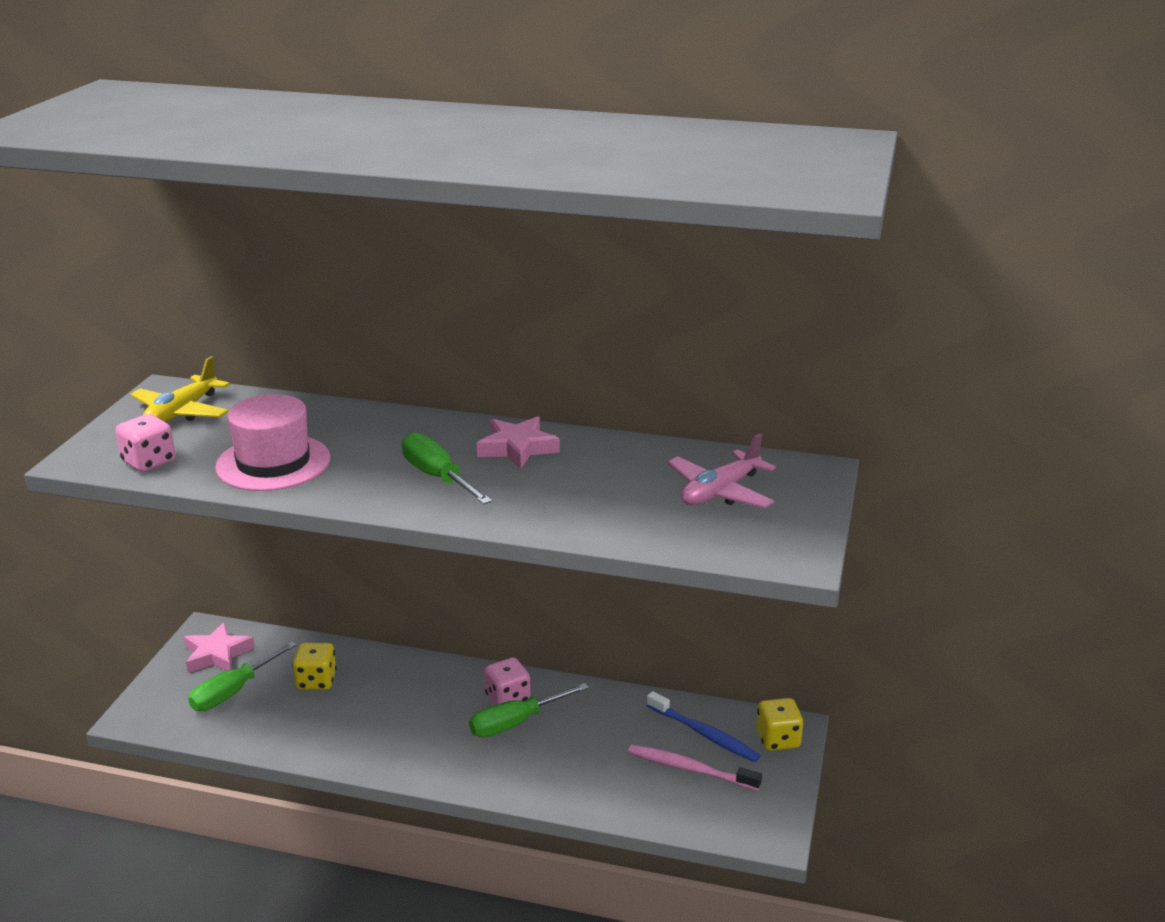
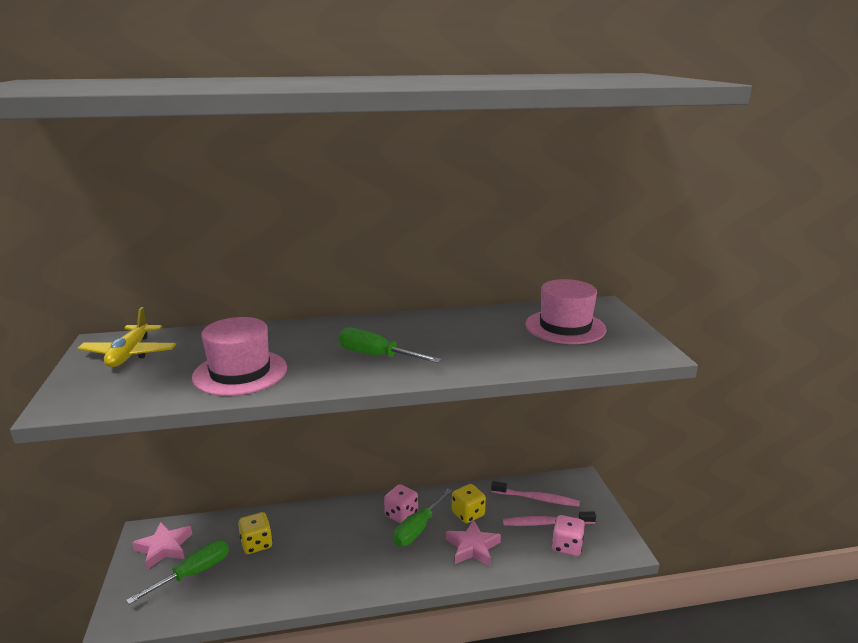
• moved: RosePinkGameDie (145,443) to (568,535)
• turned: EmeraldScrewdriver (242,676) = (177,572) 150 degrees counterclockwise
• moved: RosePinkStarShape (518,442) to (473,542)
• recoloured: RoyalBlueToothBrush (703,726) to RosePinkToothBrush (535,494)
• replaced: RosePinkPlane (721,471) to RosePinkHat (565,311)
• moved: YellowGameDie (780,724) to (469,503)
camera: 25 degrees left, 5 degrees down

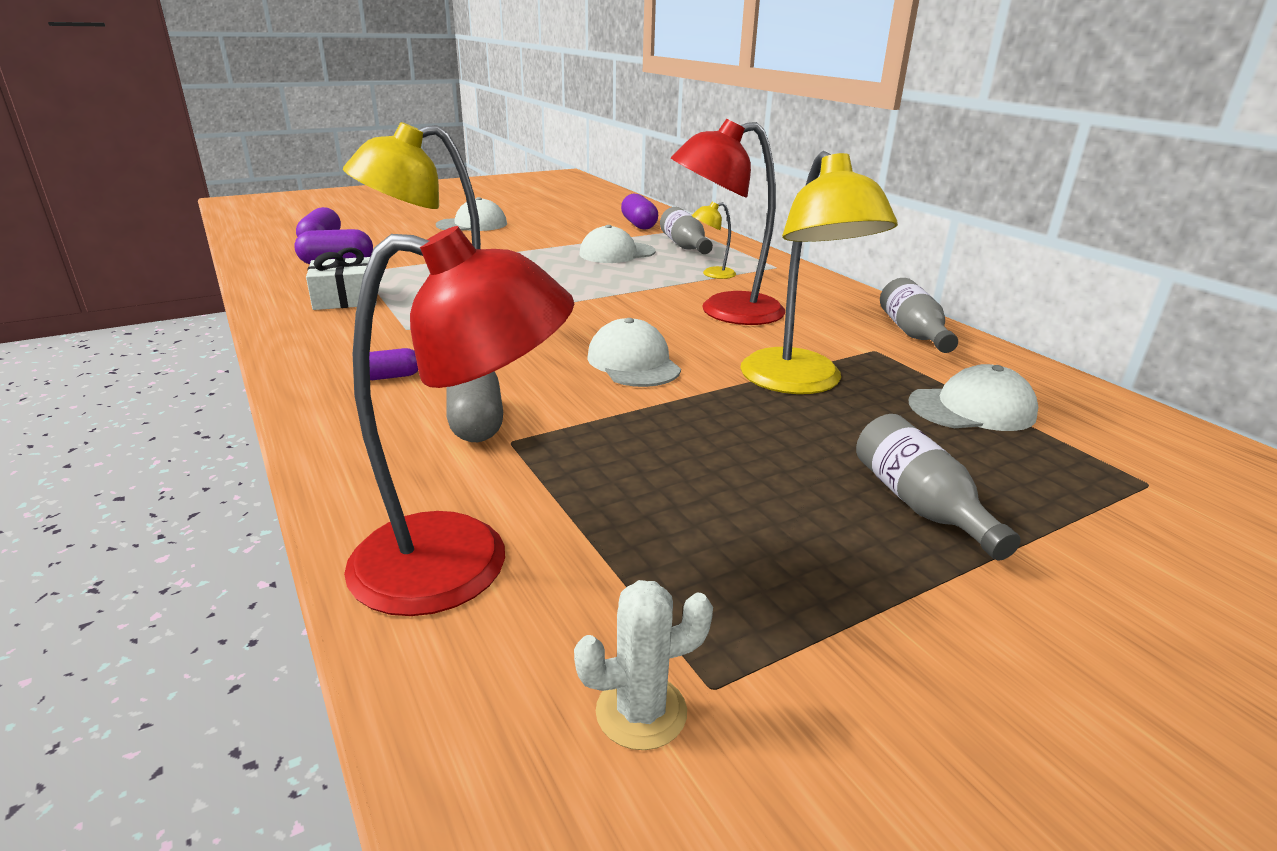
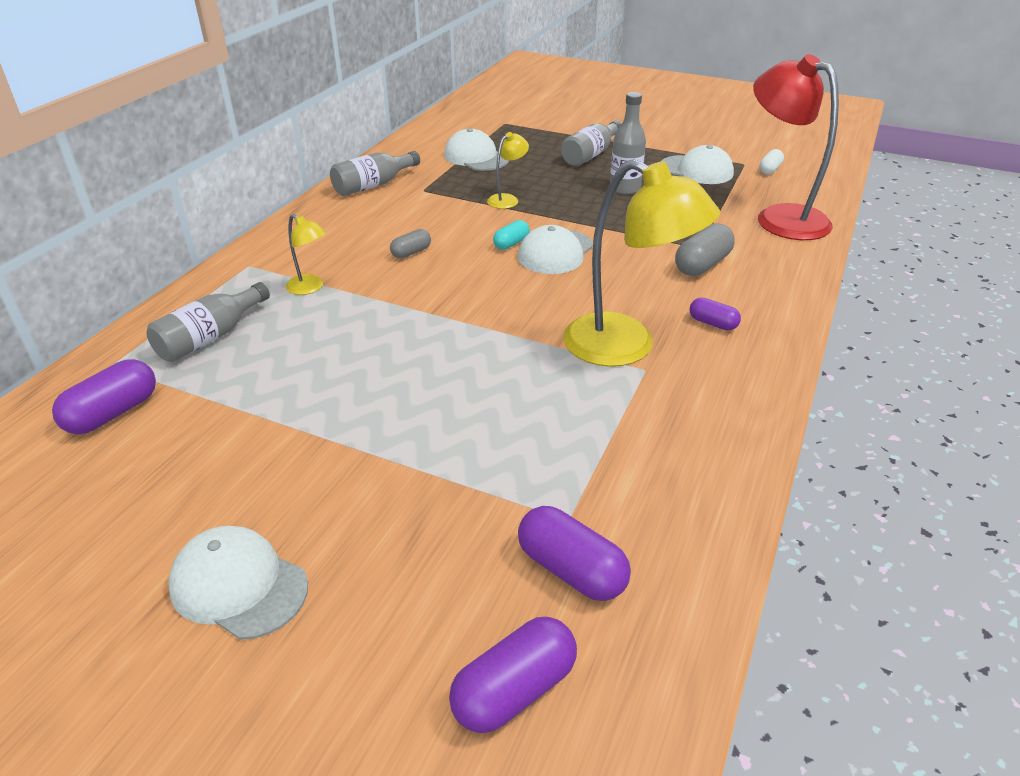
• removed: PureWhitePresent (341,278)
• replaced: PureWhiteSaguaroCactus (643,665) to PureWhitePillShape (771,162)
• moved: PureWhitePeakedCap (617,244) to (697,164)
• replaced: CrimsonLamp (728,222) to AshGreyPillShape (410,244)
• resized: YellowLamp (819,272) = (508,170) x0.46
• added: AquaPillShape (511,235)
• added: AshGreyFlask (628,143)
camera: 125 degrees left, 10 degrees up

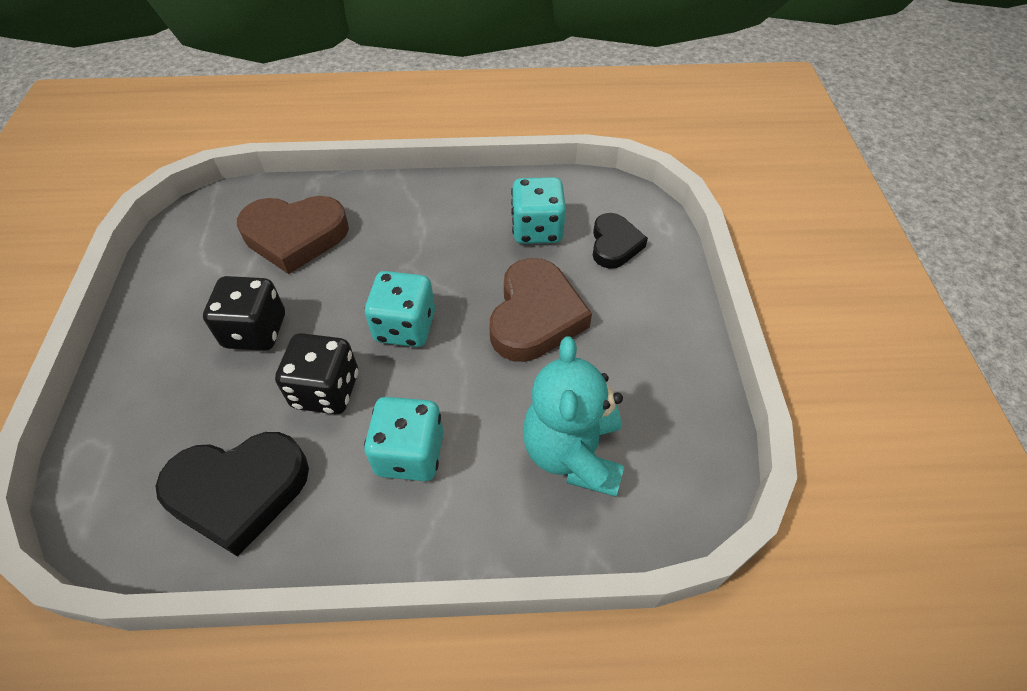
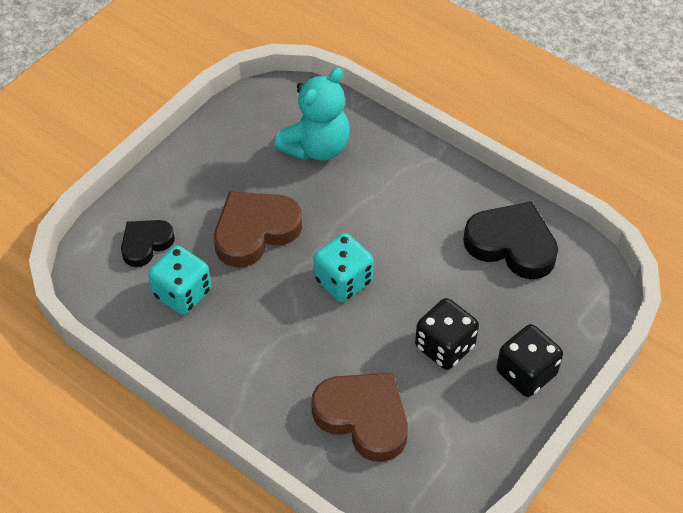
• moved: BlackGameDie (316,373) to (529,360)
• removed: AquaGameDie (403,439)
camera: 140 degrees left, 0 degrees up

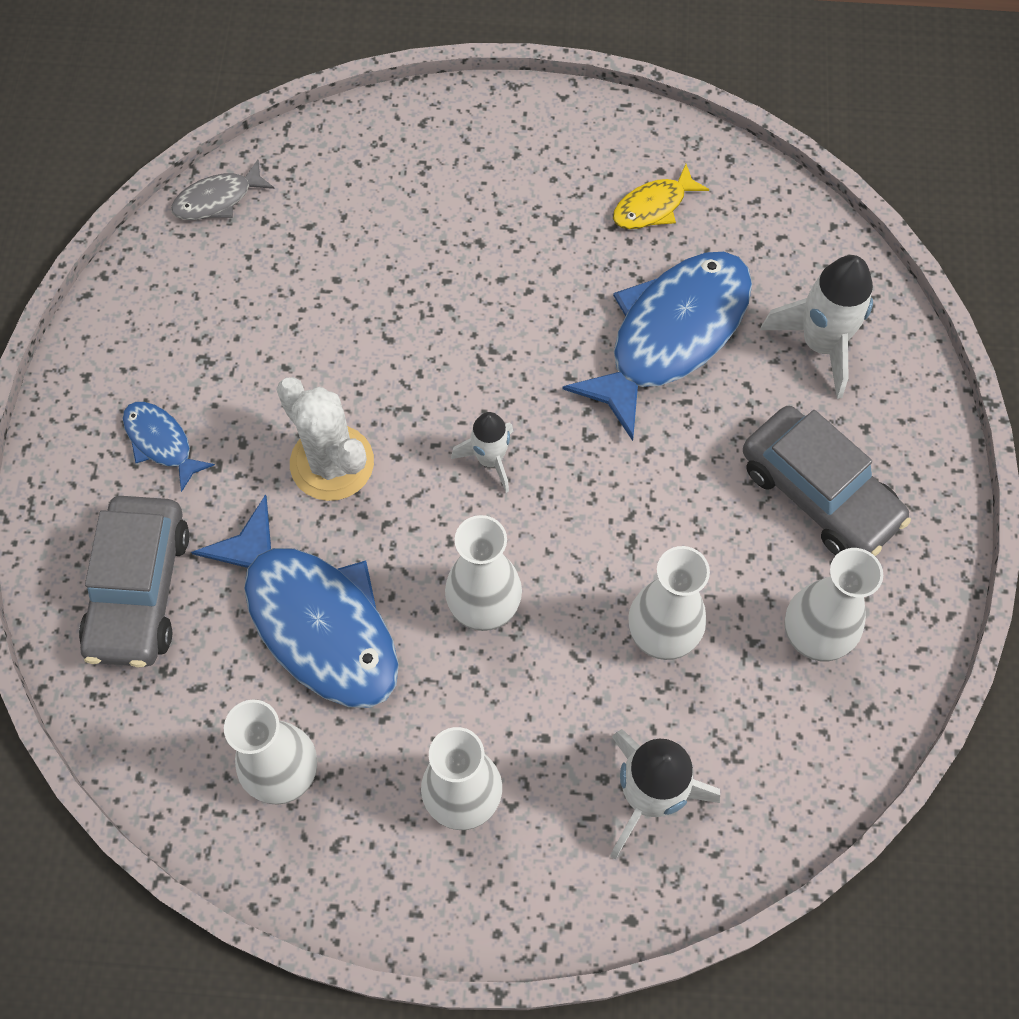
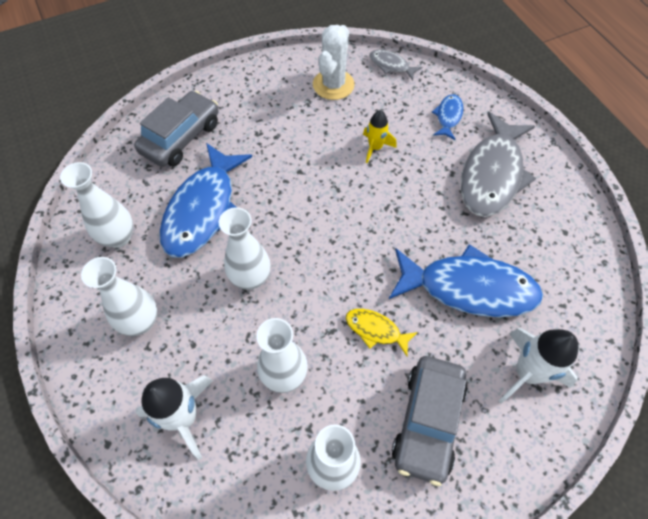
• turned: AshGreyCar (134,582) = (176,129) 150 degrees clockwise
• moved: RoyalBlueToyFish (169,447) to (447,117)
• moved: PureWhiteSaguaroCactus (325,439) to (334,62)
• removed: PureWhiteToyRocket (482,452)
• moved: YellowToyFish (661,196) to (382,332)
• added: YellowToyRocket (379,136)
• added: AshGreyToyFish (498,164)
camera: 60 degrees right, 5 degrees down

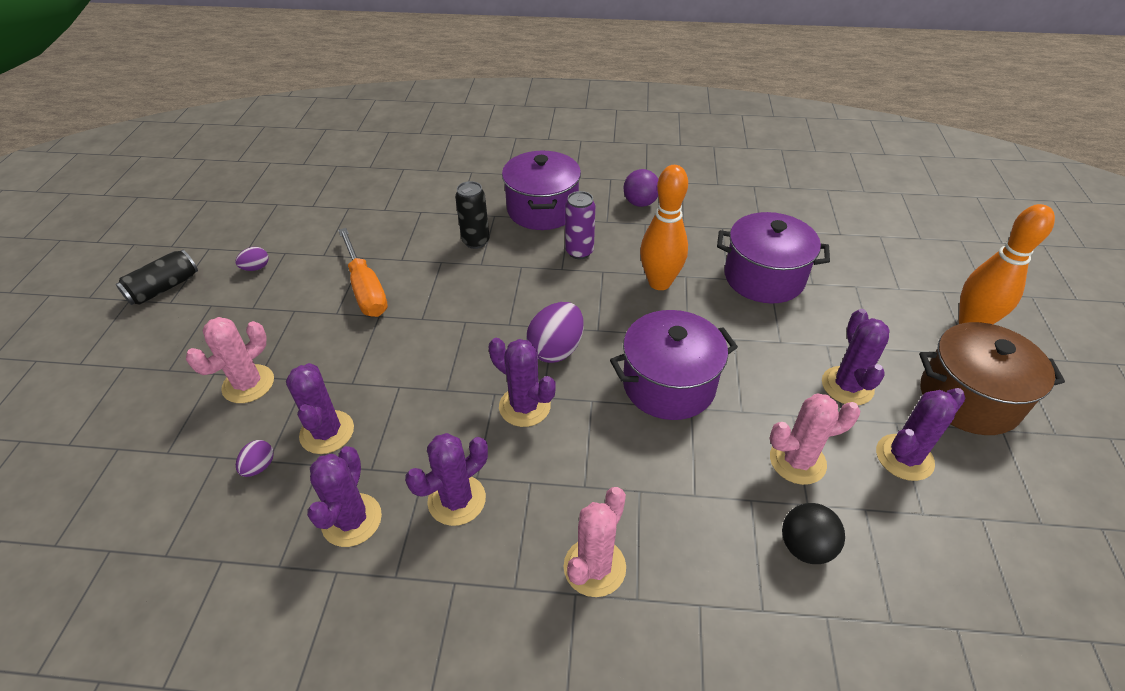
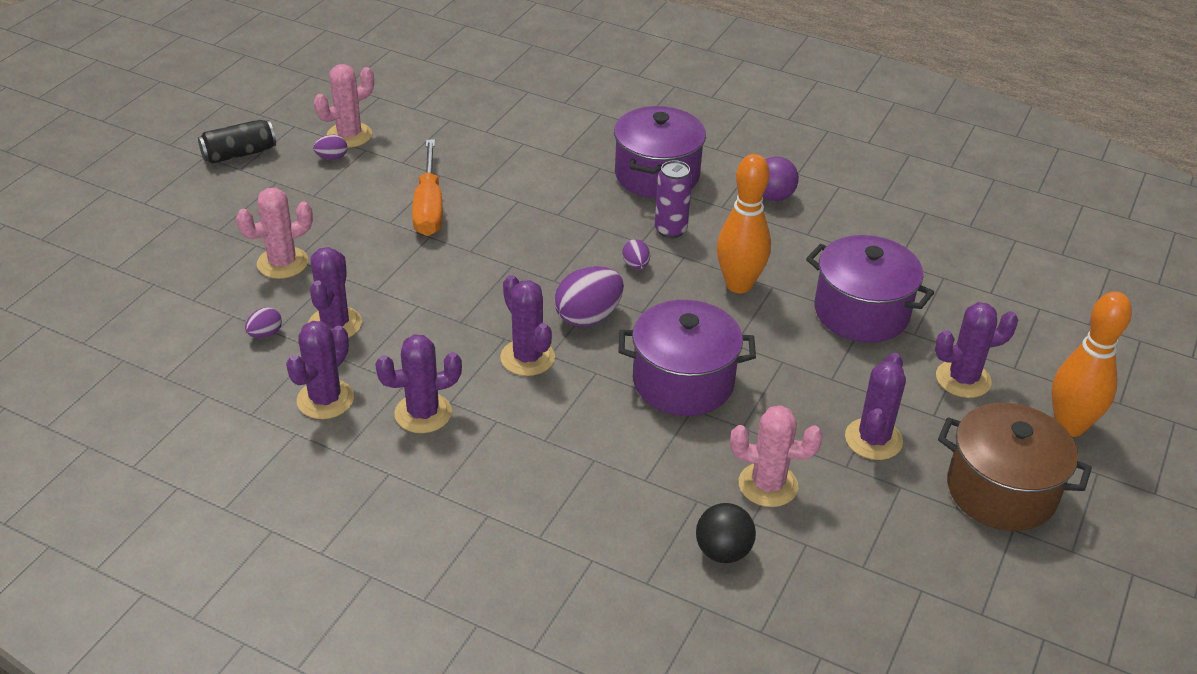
• removed: BlackCan (472,215)
• moved: RosePinkSaguaroCactus (595,542) to (344,106)
• moved: RoyalPurpleSaguaroCactus (921,434) to (976,350)
• added: RoyalPurpleEgg (636,254)
camera: 20 degrees right, 5 degrees down

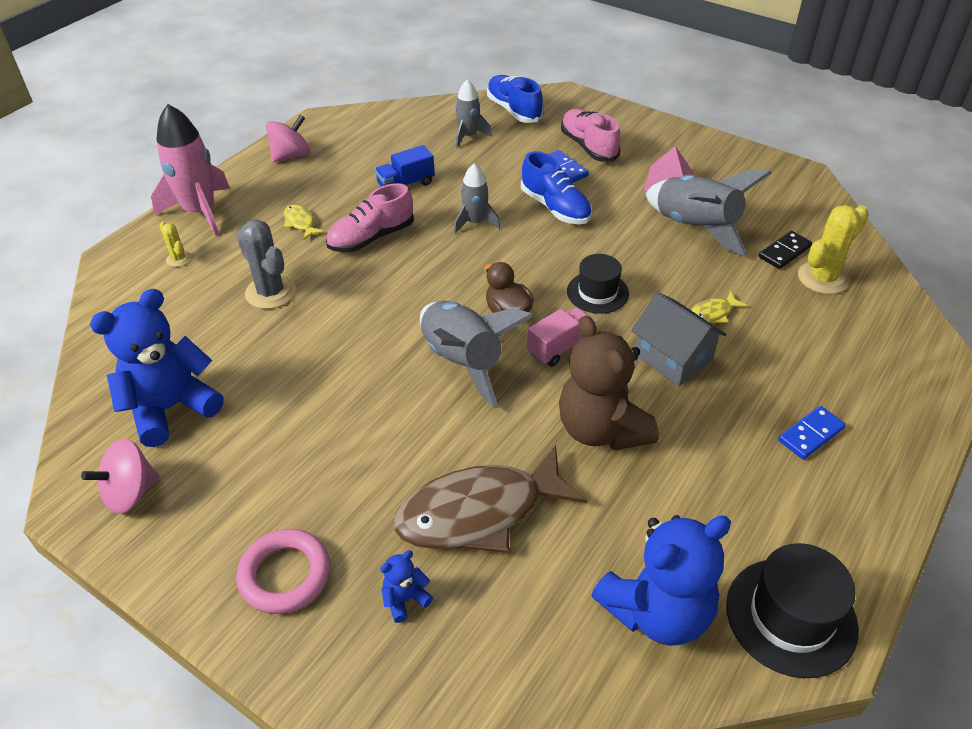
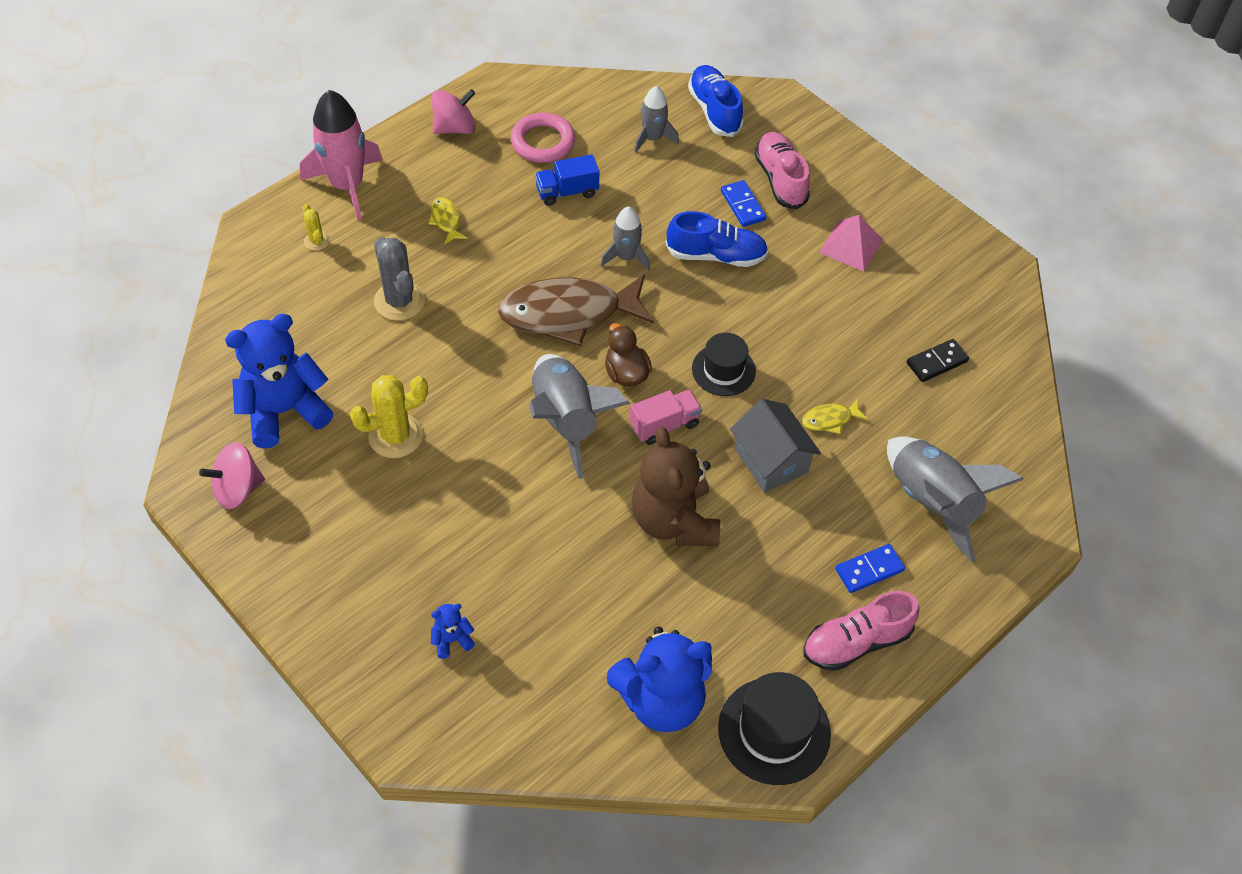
• moved: RosePinkRing (283,571) to (543,138)
• moved: RosePinkLaceUpShoe (370,217) to (861,631)
• moved: DarkBrownToyFish (491,499) to (576,310)
• turned: RoyalBlueLaceUpShoe (556,187) = (717,239) 60 degrees counterclockwise
• moved: AshGreyToyRocket (708,213) to (955,499)
• moved: YellowSaguaroCactus (833,249) to (389,416)
camera: 10 degrees right, 10 degrees up

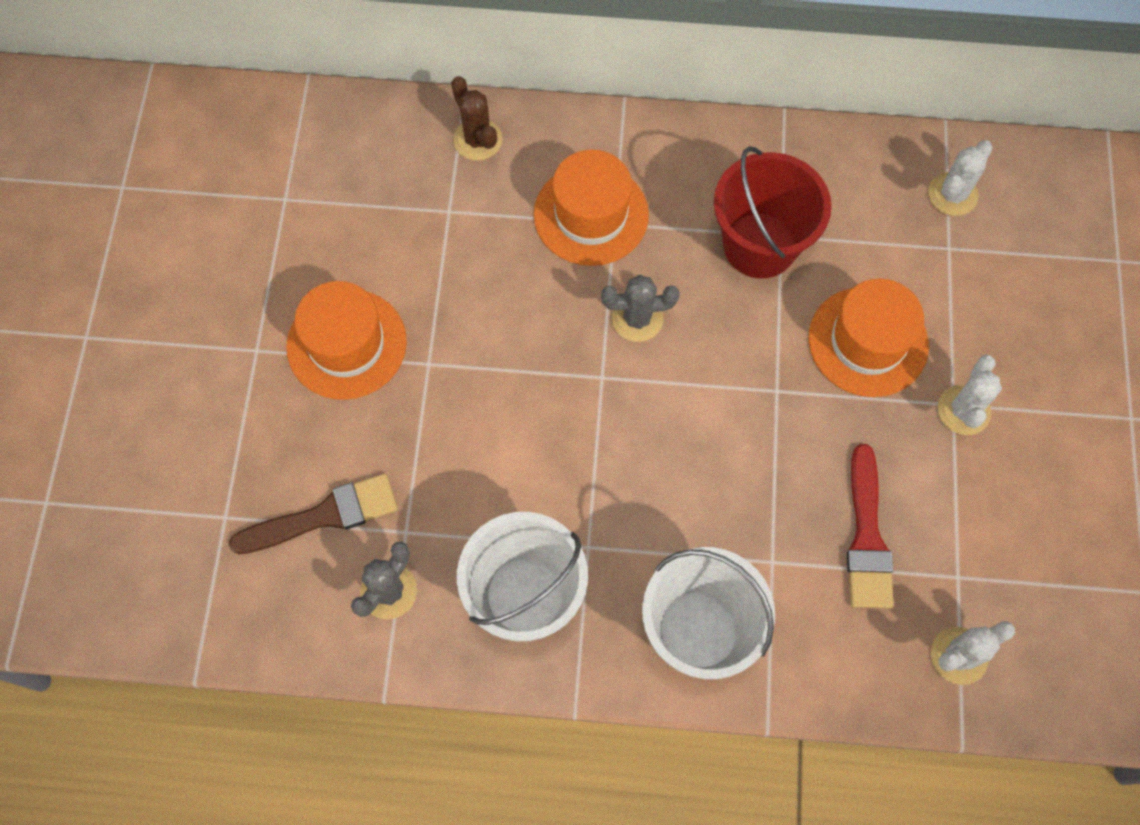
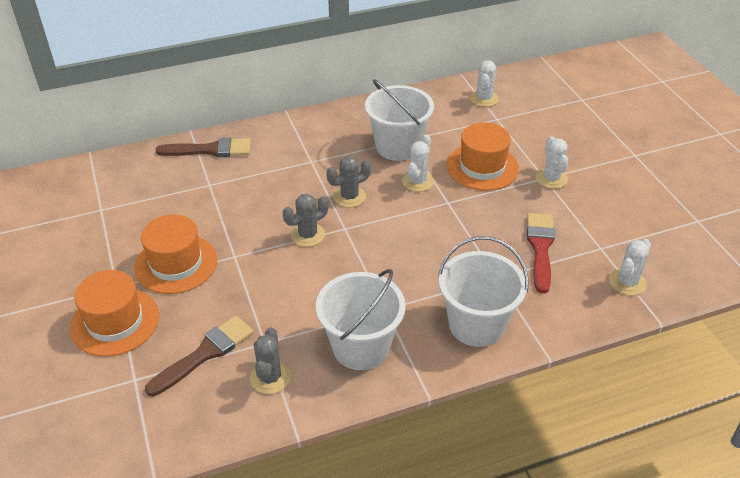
• replaced: DarkBrownSaguaroCactus (476,118) to DarkBrownBrush (203,147)
• moved: OrangeColouredHat (591,208) to (114,313)
• recoloured: CrimsonPail (773,212) to PureWhitePail (399,120)
• turned: CrimsonBrush (870,526) = (541,253) 150 degrees counterclockwise
• added: AshGreySaguaroCactus (306,220)
• added: PureWhiteSaguaroCactus (418,163)
camera: 25 degrees left, 25 degrees down

